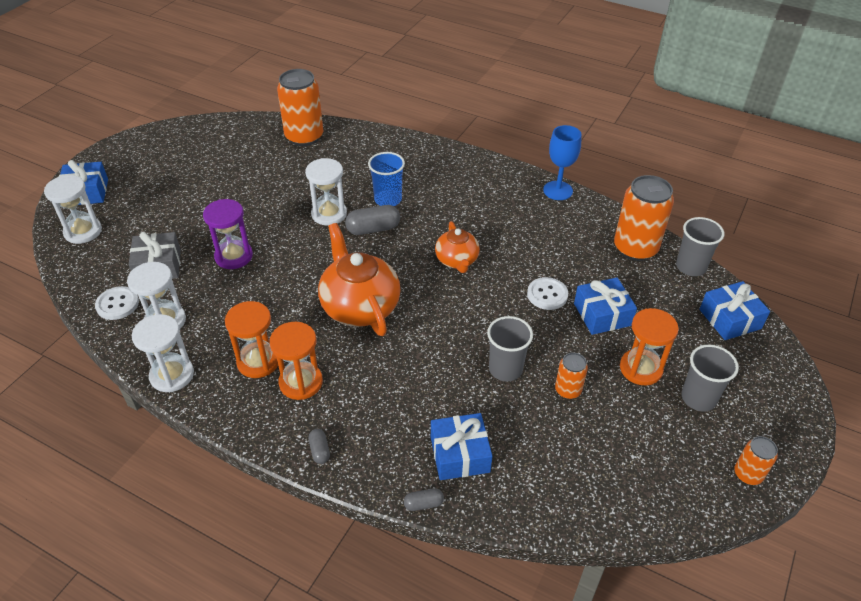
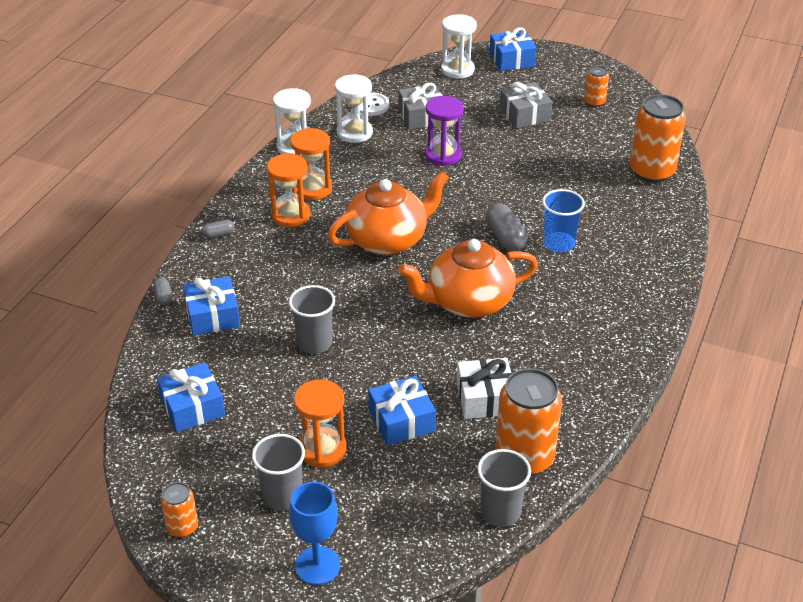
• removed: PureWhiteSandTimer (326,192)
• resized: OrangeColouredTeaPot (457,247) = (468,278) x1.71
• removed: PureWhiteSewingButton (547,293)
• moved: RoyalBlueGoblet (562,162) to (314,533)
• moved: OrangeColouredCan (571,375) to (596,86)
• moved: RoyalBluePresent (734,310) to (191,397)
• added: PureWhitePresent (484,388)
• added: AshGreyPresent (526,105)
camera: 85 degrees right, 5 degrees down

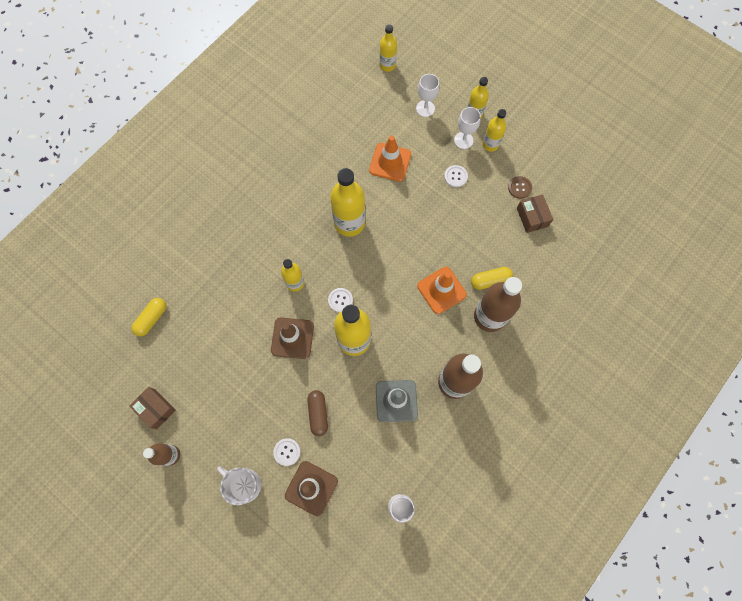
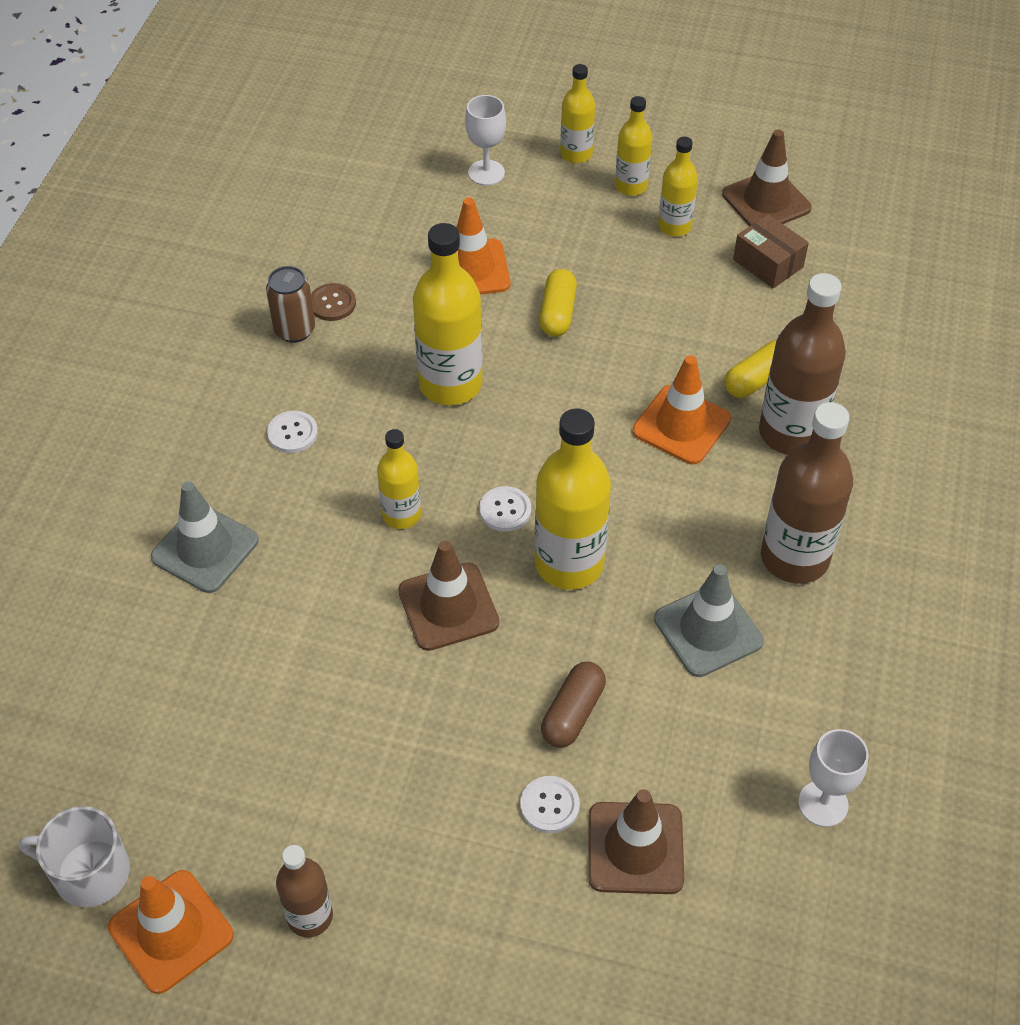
• removed: DarkBrownPackage (152,408)
• moved: YellowPillShape (149,317) to (558,303)
• moved: PureWhiteMug (239,485) to (74,856)
• turned: DarkBrownPillShape (317,413) = (573,704) 60 degrees clockwise
• moved: YellowFlask (388,48) to (678,186)
• moved: PureWhiteSewingButton (456,176) to (292,432)
• removed: PureWhiteGoblet (467,128)
• moved: DarkBrownSewingButton (520,187) to (333,302)
• added: OrangeColouredTrafficCone (171,932)
• added: AshGreyTrafficCone (205,537)
• added: DarkBrownCan (290,304)
• added: DarkBrownTrafficCone (767,177)
camera: 25 degrees left, 20 degrees down

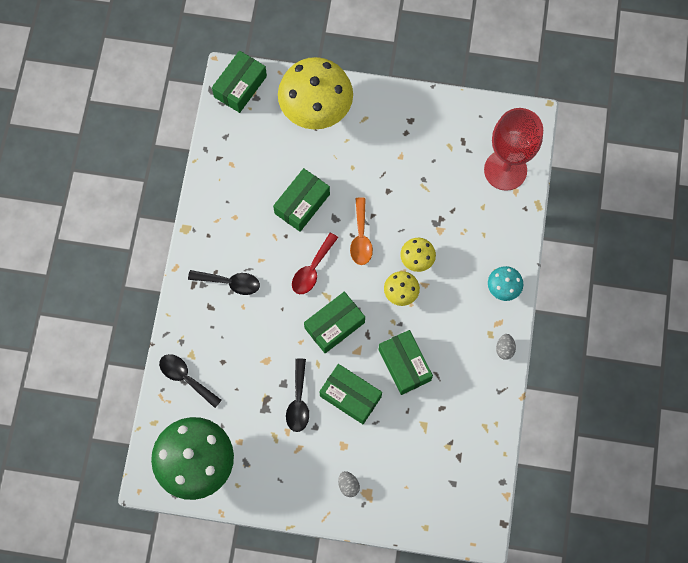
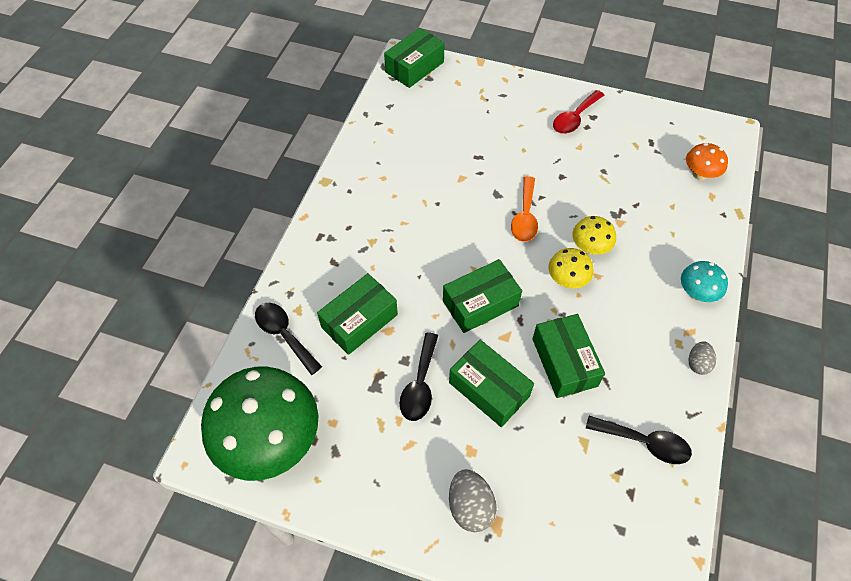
• moved: BlackTeaspoon (224,282) to (639,440)
• moved: EmeraldPackage (301,200) to (357,314)
• removed: YellowFungus (315,93)
• moved: CrimsonTeaspoon (315,263) to (578,112)
• resized: AshGreyEgg (349,484) = (473,500) x1.58
• replaced: CrimsonGoblet (513,149) to OrangeColouredFungus (707,161)
camera: 10 degrees right, 15 degrees down

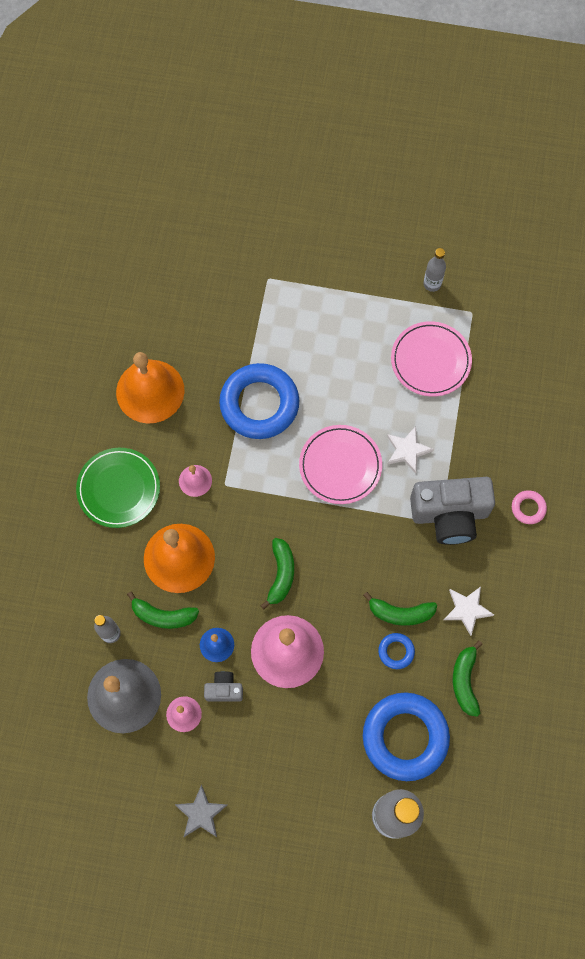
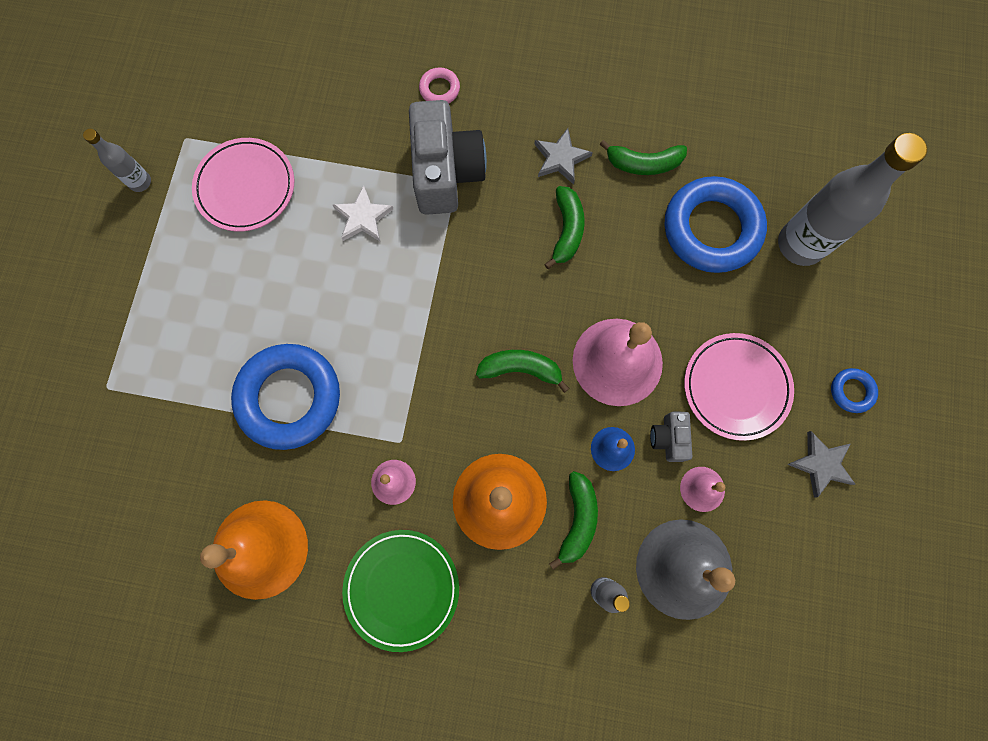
• moved: RosePinkPlate (340,464) to (739,387)
• moved: RoyalBlueRing (396,651) to (854,390)
• recoloured: PureWhiteStarShape (469,611) to AshGreyStarShape (563,156)
camera: 90 degrees left, 5 degrees up

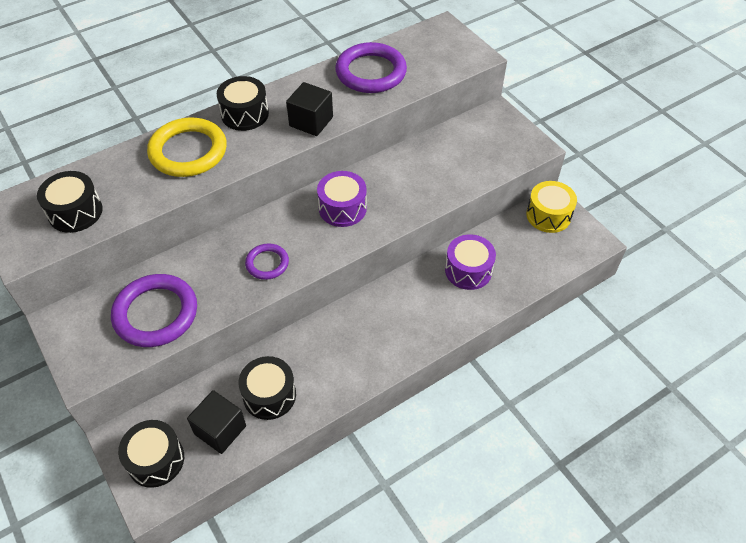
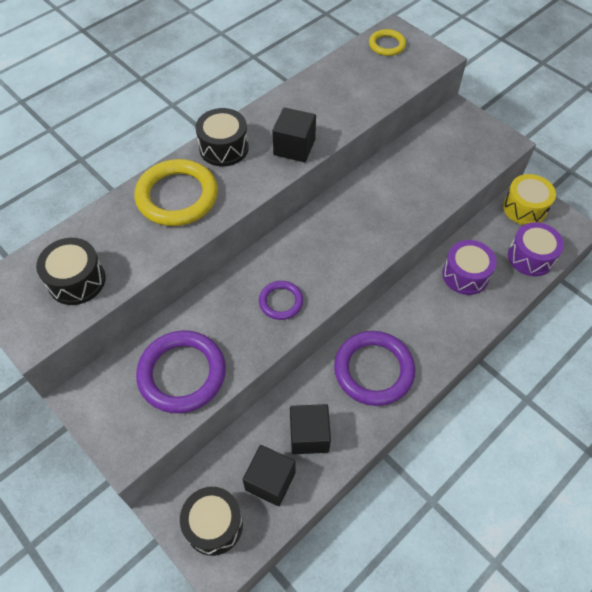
• replaced: BlackDrum (267,388) to BlackBlock (310,429)
• moved: RoyalPurpleDrum (342,199) to (536,249)
• moved: RoyalPurpleRing (371,67) to (374,368)
• added: YellowRing (387,42)
camera: 10 degrees left, 5 degrees up

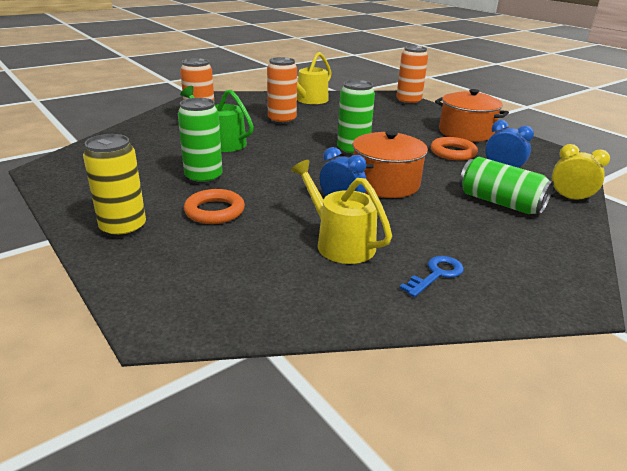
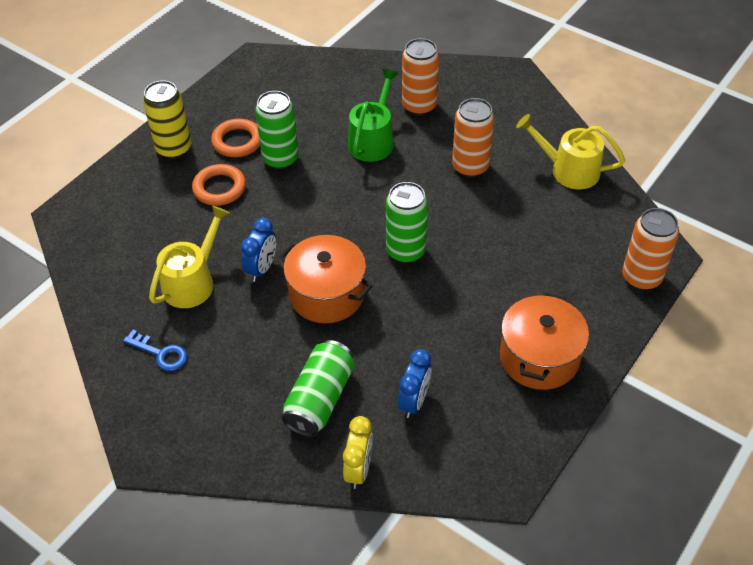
• moved: OrangeColouredRing (454,148) to (235,138)
camera: 75 degrees right, 20 degrees up

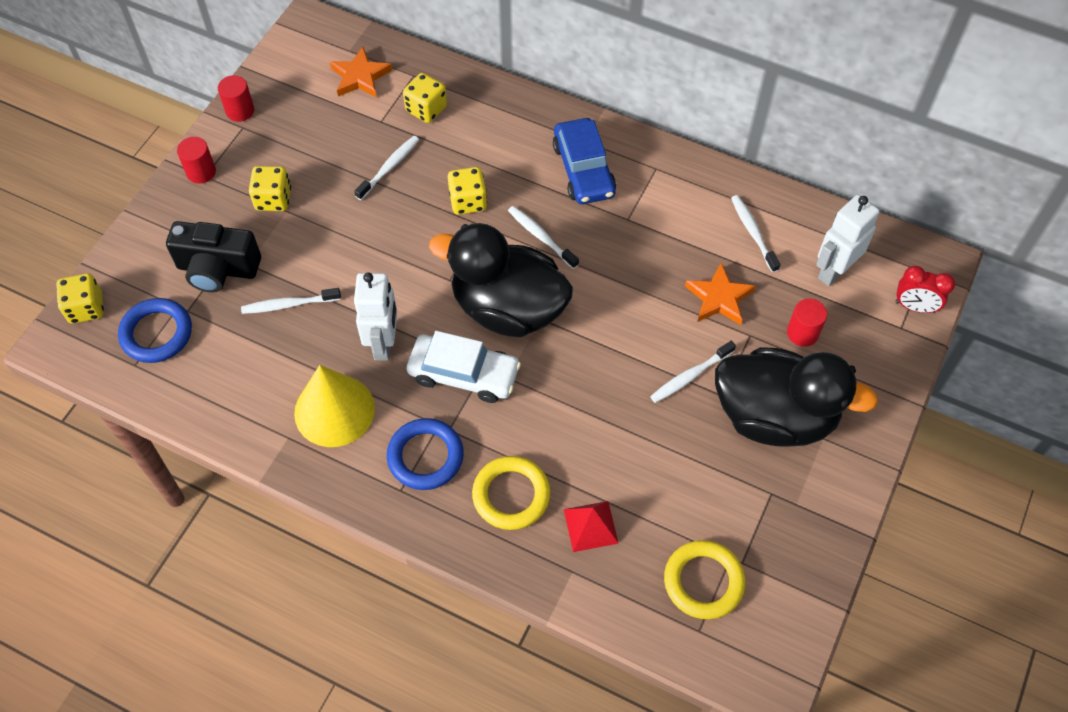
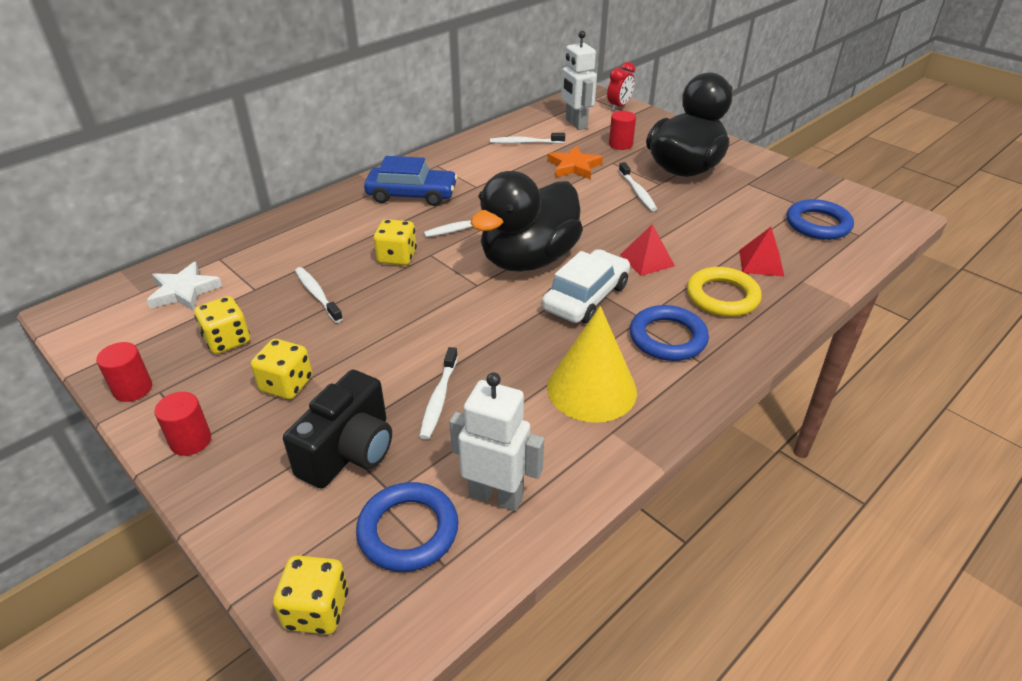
• recoloured: OrangeColouredStarShape (361,72) to PureWhiteStarShape (184,286)
• moved: PureWhiteRobotFigure (375,316) to (496,441)
• moved: YellowGameDie (425,98) to (222,325)
• recoloured: YellowRing (705,579) to RoyalBlueRing (820,219)
• added: CrimsonPyramid (647,250)
camera: 70 degrees left, 20 degrees down

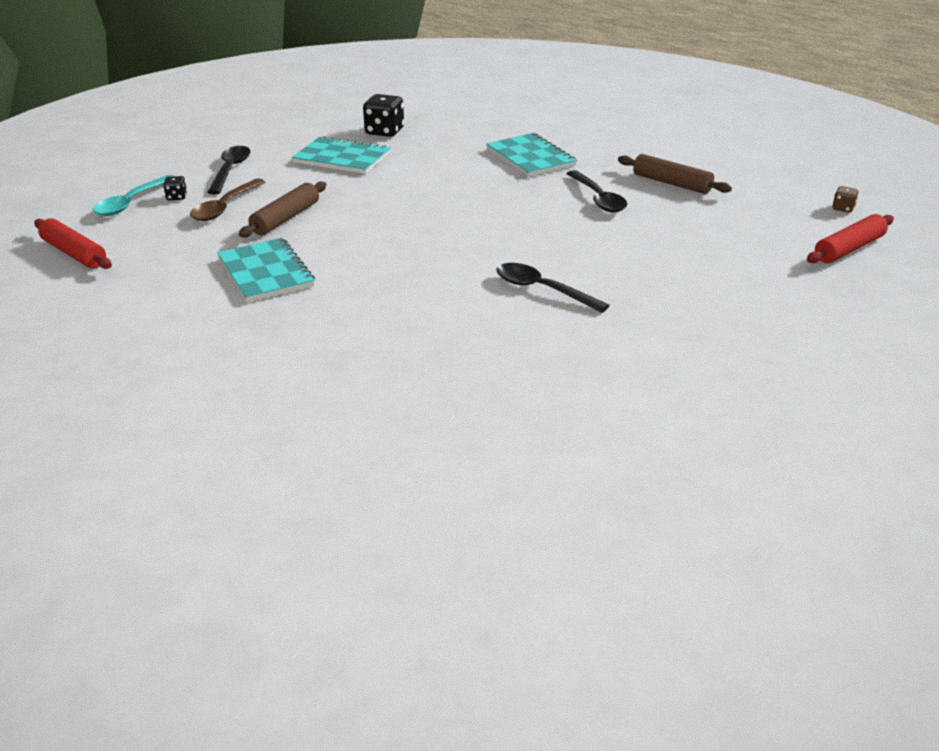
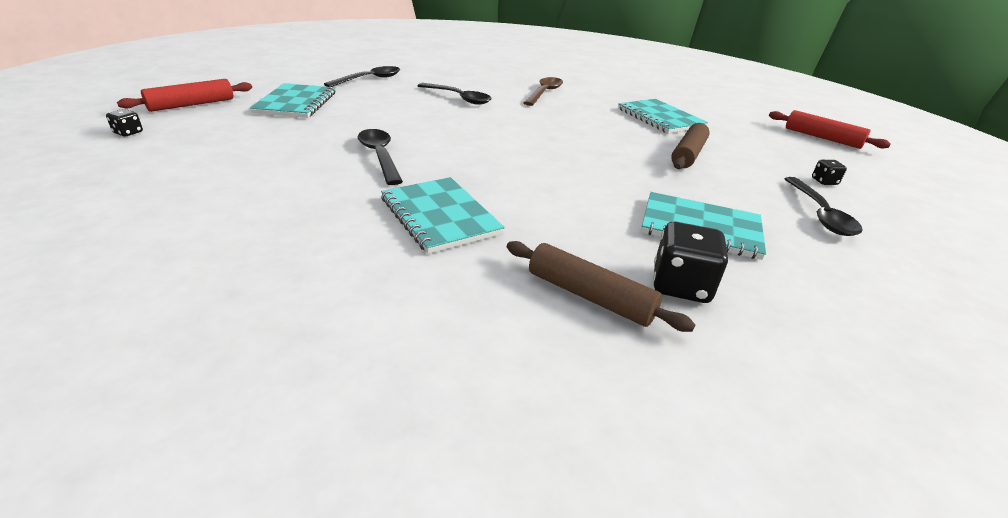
• removed: AquaTeaspoon (133,195)
• moved: DarkBrownTeaspoon (227,199) to (543,91)
• moved: DarkBrownPastryRoller (675,174) to (601,286)
• recoloured: DarkBrownGameDie (846,199) to BlackGameDie (124,122)
• added: AquaNotebook (292,100)
• added: BlackTeaspoon (362,76)
camera: 175 degrees right, 0 degrees up

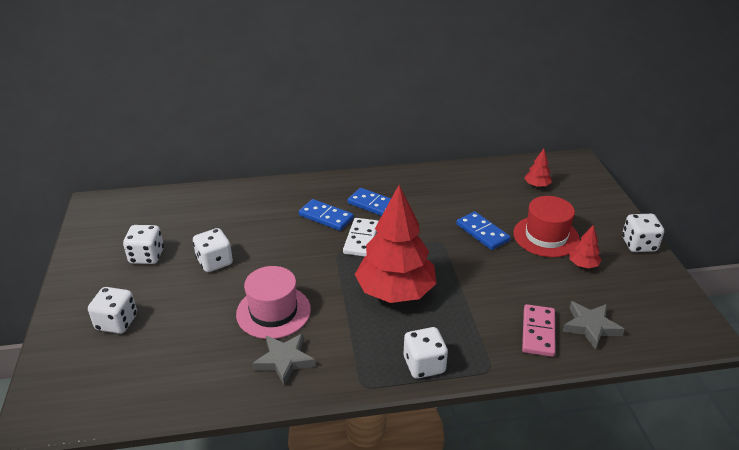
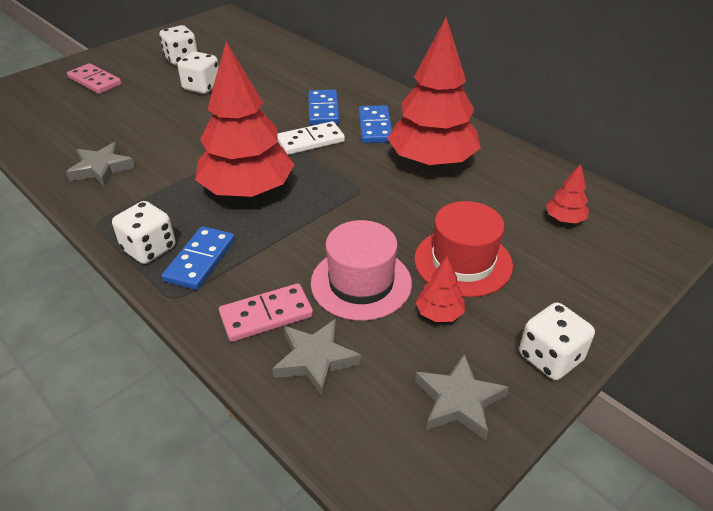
• replaced: PureWhiteGameDie (112,310) to RosePinkDominoPiece (94,78)
• moved: RosePinkHat (273,302) to (361,270)
• moved: RoyalBlueDominoPiece (483,231) to (198,258)
• added: CrimsonFirTree (434,92)
• added: AshGreyStarShape (462,397)
camera: 55 degrees right, 5 degrees up

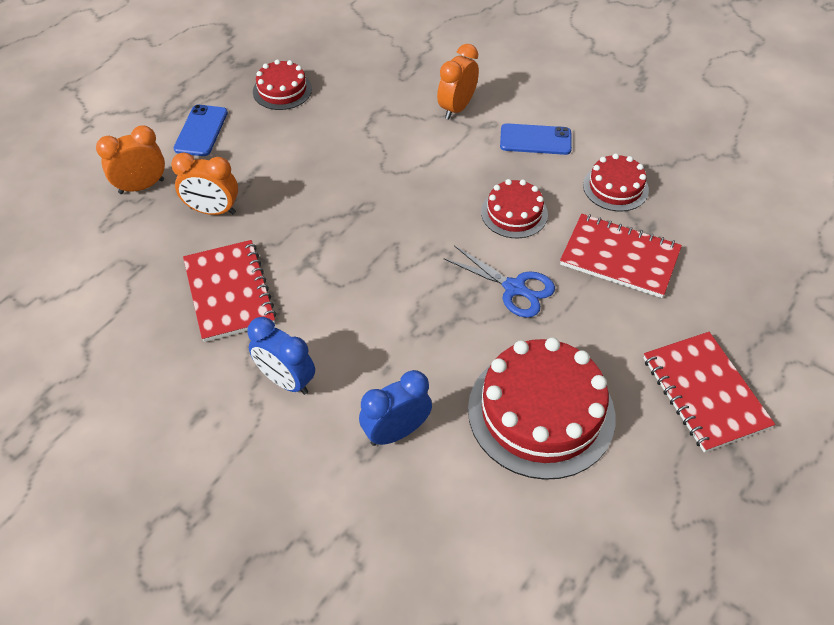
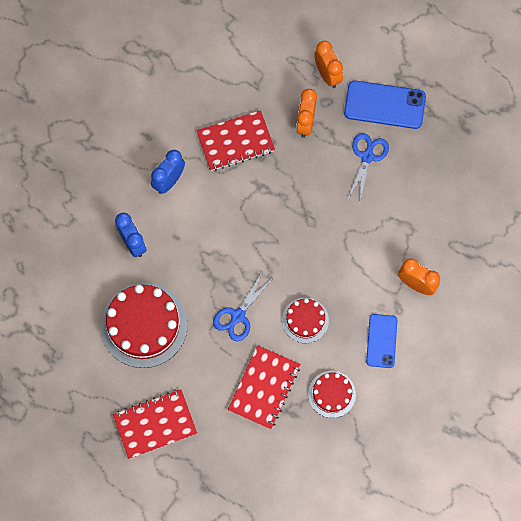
• resized: RoyalBlueMobilePhone (201,130) = (385,104) x1.55
• removed: CrimsonLayerCake (282,84)
• added: RoyalBlueScissors (368,166)
camera: 90 degrees right, 20 degrees up

